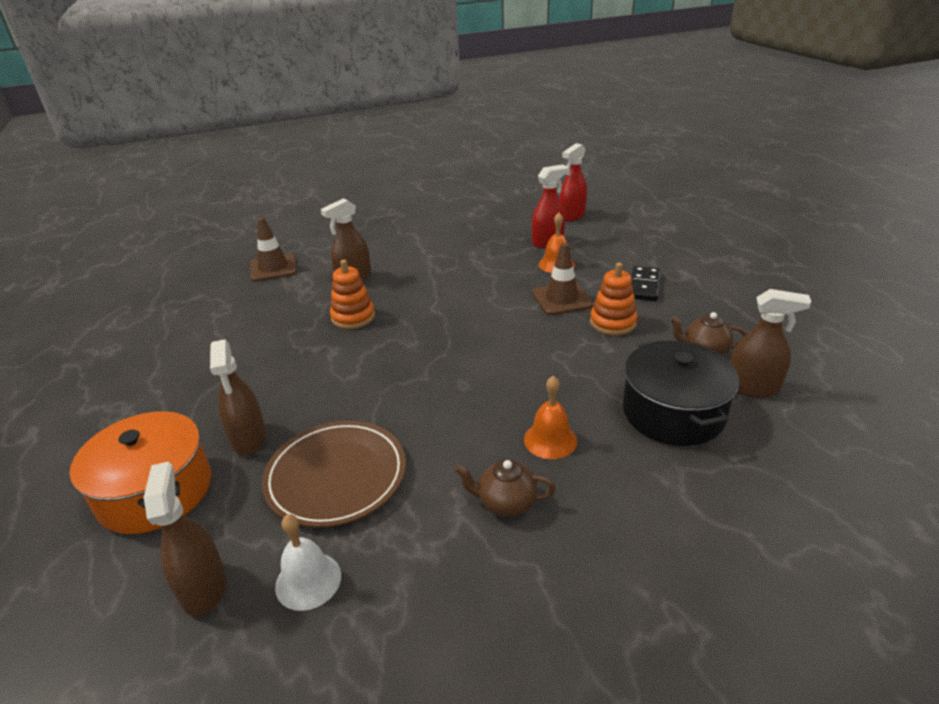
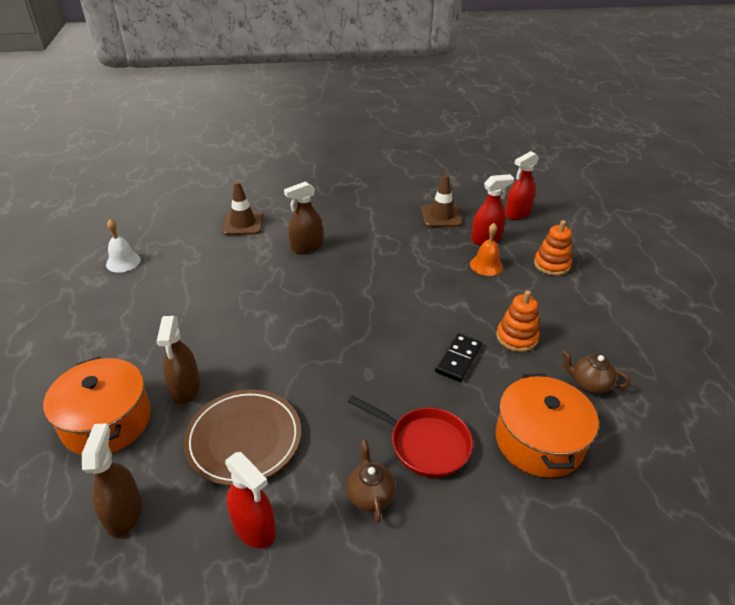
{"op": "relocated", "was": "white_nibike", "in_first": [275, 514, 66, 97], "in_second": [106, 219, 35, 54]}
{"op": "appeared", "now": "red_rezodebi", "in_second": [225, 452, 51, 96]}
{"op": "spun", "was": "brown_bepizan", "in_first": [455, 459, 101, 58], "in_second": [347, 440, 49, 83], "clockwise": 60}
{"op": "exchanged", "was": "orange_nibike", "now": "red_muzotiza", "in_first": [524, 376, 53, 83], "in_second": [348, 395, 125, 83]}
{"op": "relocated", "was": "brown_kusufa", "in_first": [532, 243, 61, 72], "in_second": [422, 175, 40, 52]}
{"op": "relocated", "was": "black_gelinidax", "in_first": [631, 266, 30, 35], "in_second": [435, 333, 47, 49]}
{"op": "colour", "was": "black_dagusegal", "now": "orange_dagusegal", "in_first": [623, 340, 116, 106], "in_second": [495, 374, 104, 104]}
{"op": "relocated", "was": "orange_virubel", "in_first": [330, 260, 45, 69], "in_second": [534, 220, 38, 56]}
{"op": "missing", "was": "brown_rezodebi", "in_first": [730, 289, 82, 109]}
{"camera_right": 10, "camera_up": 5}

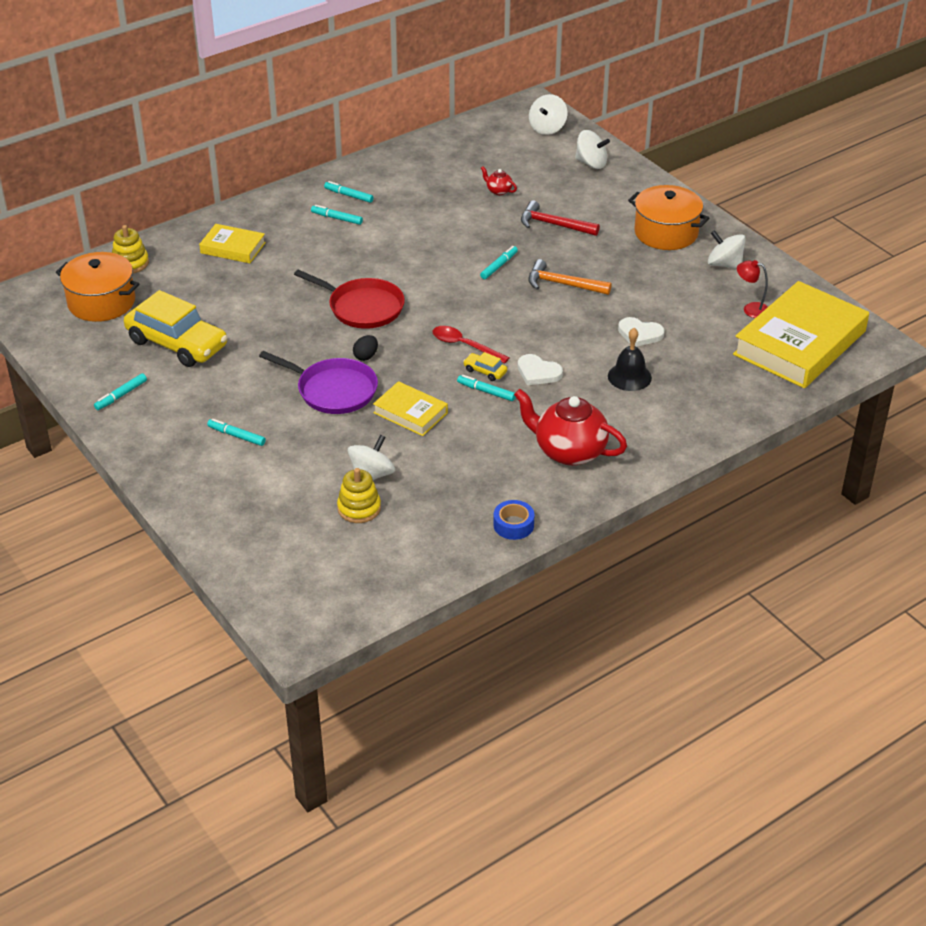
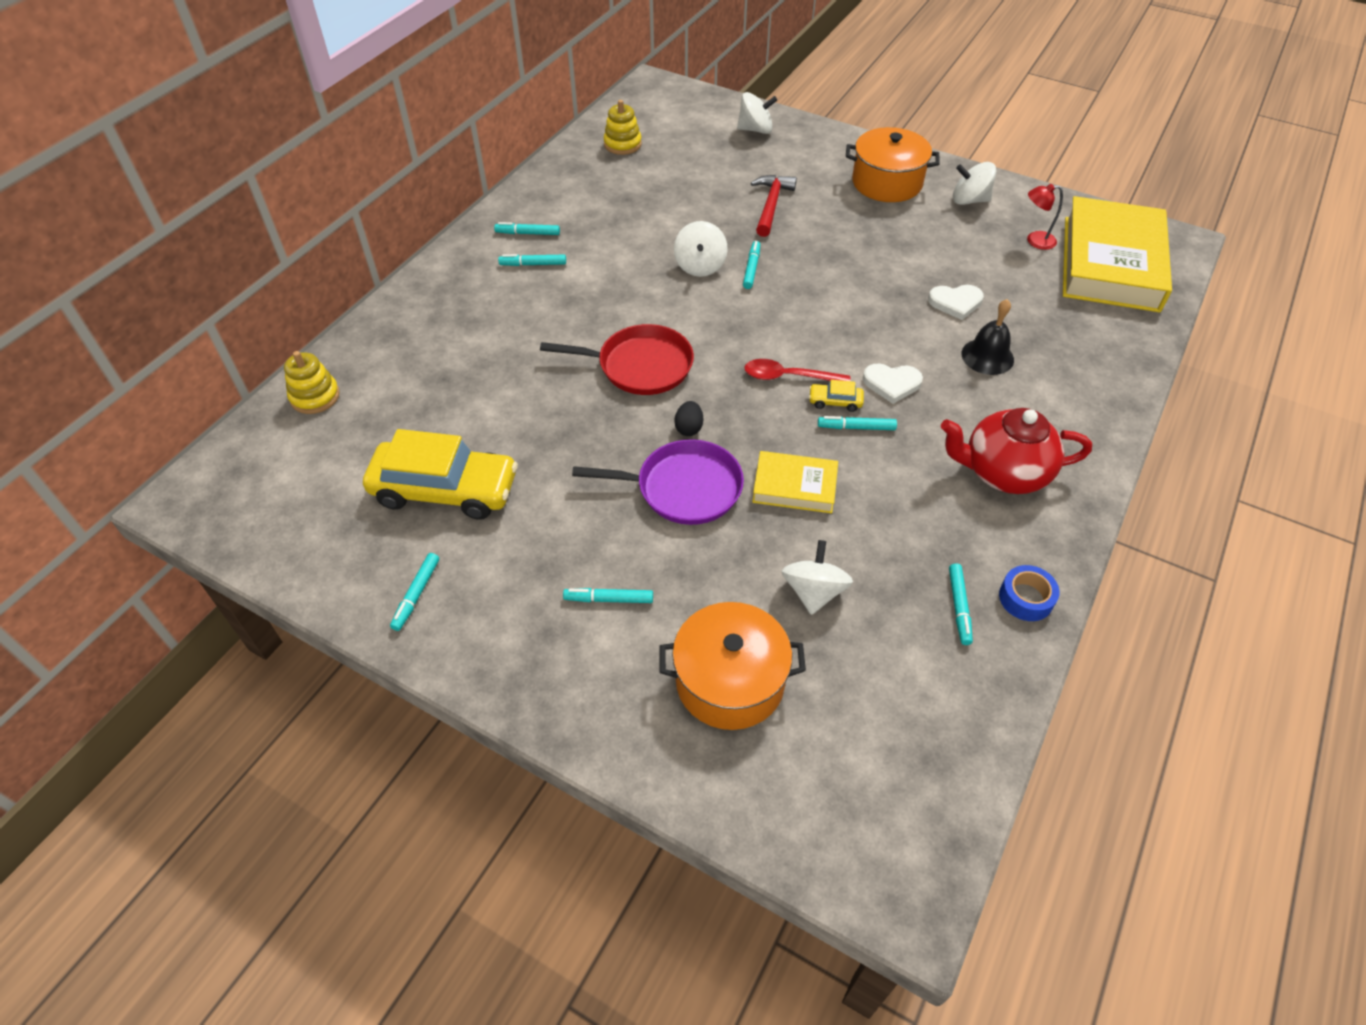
{"op": "relocated", "was": "yellow_virubel", "in_first": [337, 468, 44, 55], "in_second": [604, 100, 38, 55]}
{"op": "relocated", "was": "orange_dagusegal", "in_first": [56, 252, 83, 70], "in_second": [660, 602, 146, 128]}
{"op": "relocated", "was": "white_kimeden", "in_first": [529, 94, 38, 41], "in_second": [674, 221, 54, 56]}
{"op": "spun", "was": "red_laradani", "in_first": [521, 200, 79, 36], "in_second": [751, 175, 46, 62], "clockwise": 105}
{"op": "appeared", "now": "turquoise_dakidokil", "in_second": [949, 563, 24, 82]}
{"op": "missing", "was": "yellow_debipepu", "in_first": [199, 224, 67, 39]}
{"op": "missing", "was": "red_bepizan", "in_first": [481, 166, 36, 29]}
{"op": "missing", "was": "orange_laradani", "in_first": [528, 259, 83, 36]}
{"camera_right": -25, "camera_up": 10}

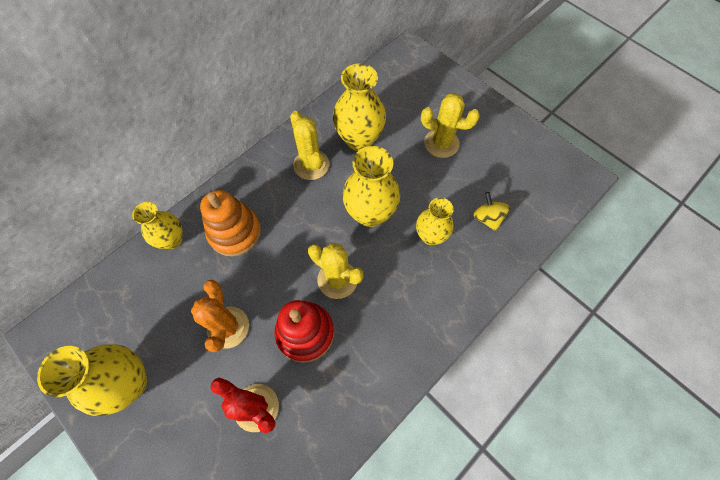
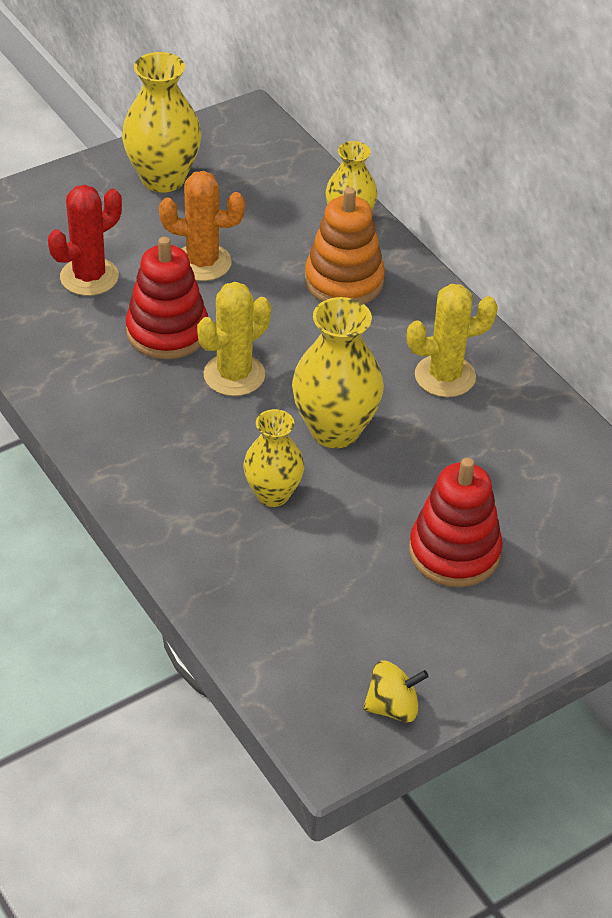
{"op": "relocated", "was": "yellow_kimeden", "in_first": [473, 192, 37, 39], "in_second": [363, 660, 66, 63]}
{"op": "exchanged", "was": "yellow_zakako", "now": "red_virubel", "in_first": [421, 93, 59, 65], "in_second": [409, 458, 94, 129]}
{"op": "missing", "was": "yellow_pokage", "in_first": [333, 64, 53, 87]}
{"camera_right": 100, "camera_up": -20}

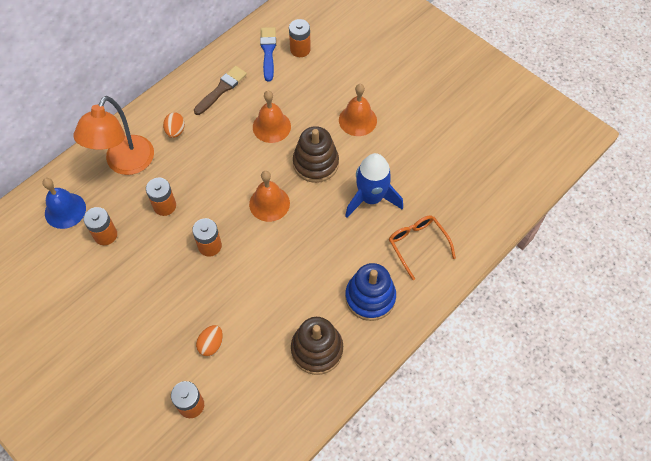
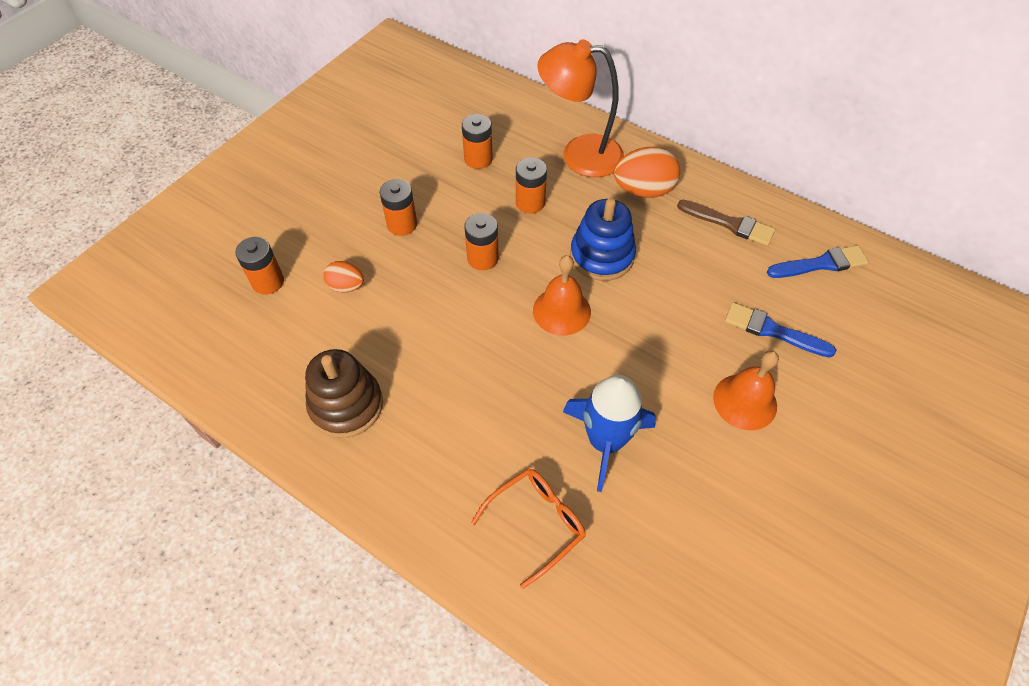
{"op": "relocated", "was": "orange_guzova", "in_first": [289, 19, 22, 38], "in_second": [380, 179, 37, 57]}
{"op": "relocated", "was": "blue_virubel", "in_first": [345, 263, 51, 58], "in_second": [570, 198, 66, 83]}
{"op": "size", "was": "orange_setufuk", "in_first": [163, 112, 22, 26], "in_second": [614, 147, 66, 51], "ratio": 1.74}
{"op": "appeared", "now": "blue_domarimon", "in_second": [725, 302, 111, 56]}
{"op": "missing", "was": "blue_nibike", "in_first": [42, 178, 44, 51]}
{"op": "missing", "was": "orange_nibike", "in_first": [253, 91, 38, 52]}
{"op": "missing", "was": "brown_virubel", "in_first": [293, 126, 46, 57]}
{"camera_right": 80, "camera_up": -5}

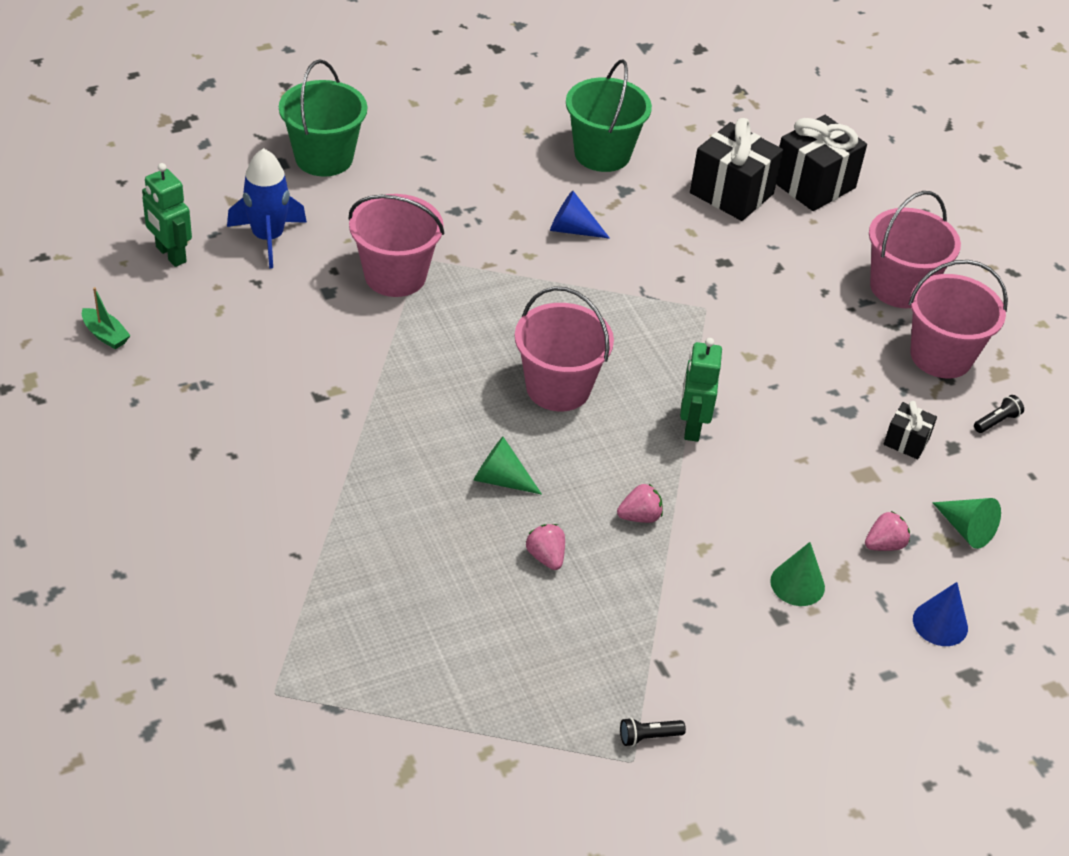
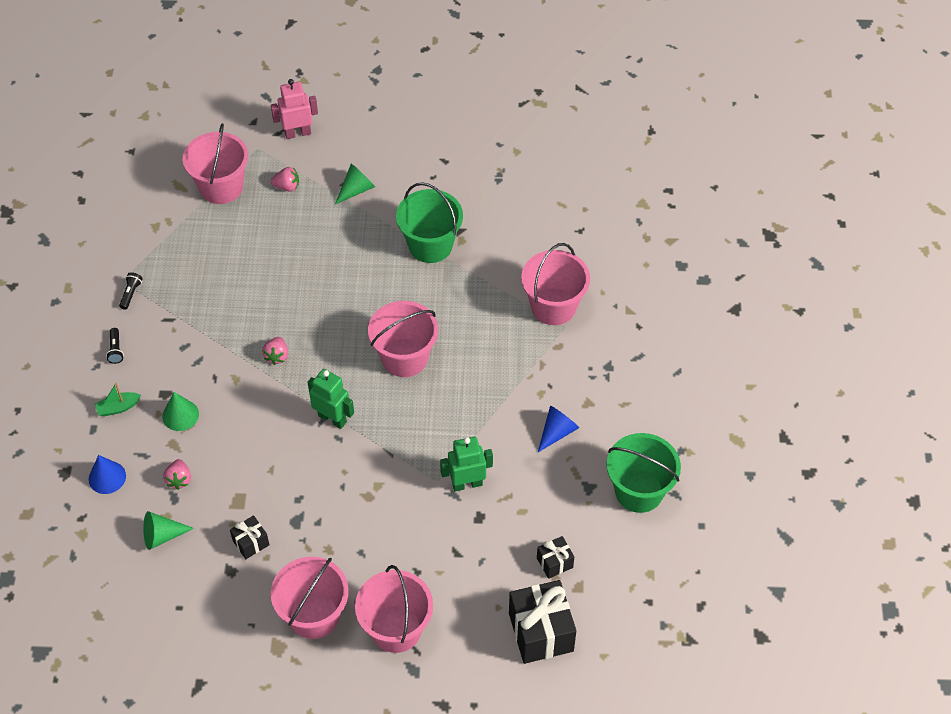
{"op": "relocated", "was": "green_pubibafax", "in_first": [82, 287, 49, 62], "in_second": [95, 383, 46, 34]}
{"op": "relocated", "was": "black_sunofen", "in_first": [974, 395, 50, 38], "in_second": [106, 328, 18, 36]}
{"op": "appeared", "now": "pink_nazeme", "in_second": [183, 123, 65, 81]}
{"op": "appeared", "now": "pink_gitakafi", "in_second": [271, 79, 47, 60]}
{"op": "relocated", "was": "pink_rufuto", "in_first": [526, 524, 39, 46], "in_second": [271, 167, 28, 25]}
{"op": "relocated", "was": "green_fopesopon", "in_first": [474, 437, 68, 58], "in_second": [335, 164, 40, 40]}
{"op": "relocated", "was": "green_nazeme", "in_first": [279, 60, 88, 117], "in_second": [396, 182, 67, 81]}
{"op": "relocated", "was": "green_gitakafi", "in_first": [142, 163, 50, 104], "in_second": [440, 437, 53, 54]}
{"op": "size", "was": "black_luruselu", "in_first": [690, 118, 93, 103], "in_second": [537, 536, 37, 43], "ratio": 0.51}
{"op": "missing", "was": "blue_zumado", "in_first": [227, 148, 80, 121]}
{"camera_right": 120, "camera_up": 10}

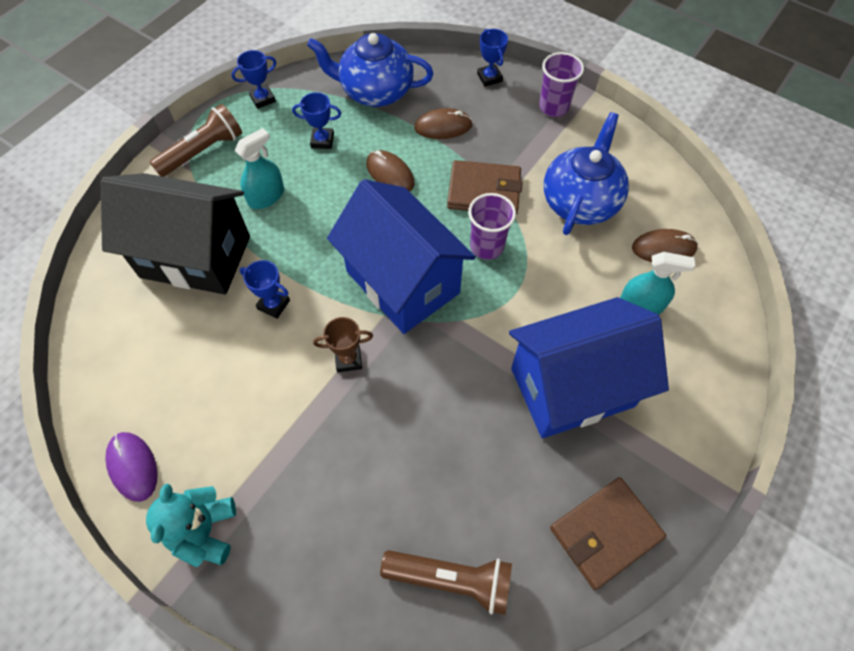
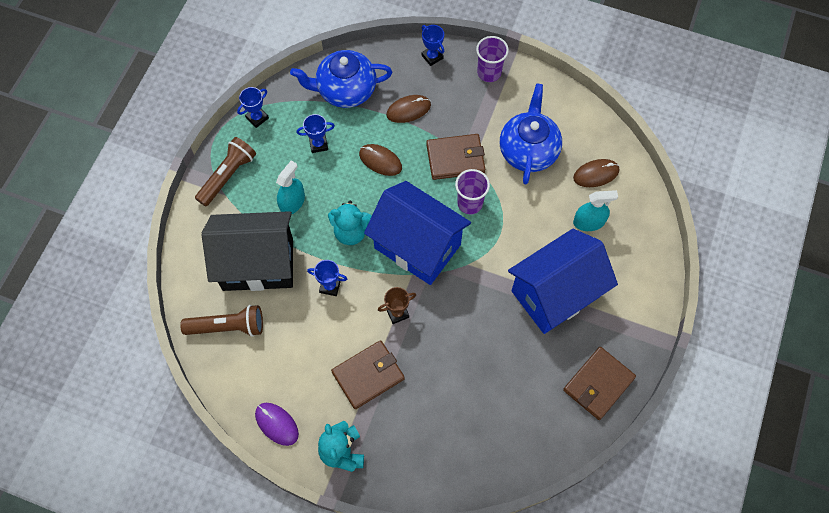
{"op": "relocated", "was": "brown_sunofen", "in_first": [380, 550, 132, 65], "in_second": [180, 305, 83, 31]}
{"op": "appeared", "now": "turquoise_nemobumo", "in_second": [328, 201, 44, 44]}
{"op": "appeared", "now": "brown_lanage", "in_second": [331, 340, 74, 69]}
{"camera_right": -15, "camera_up": 5}

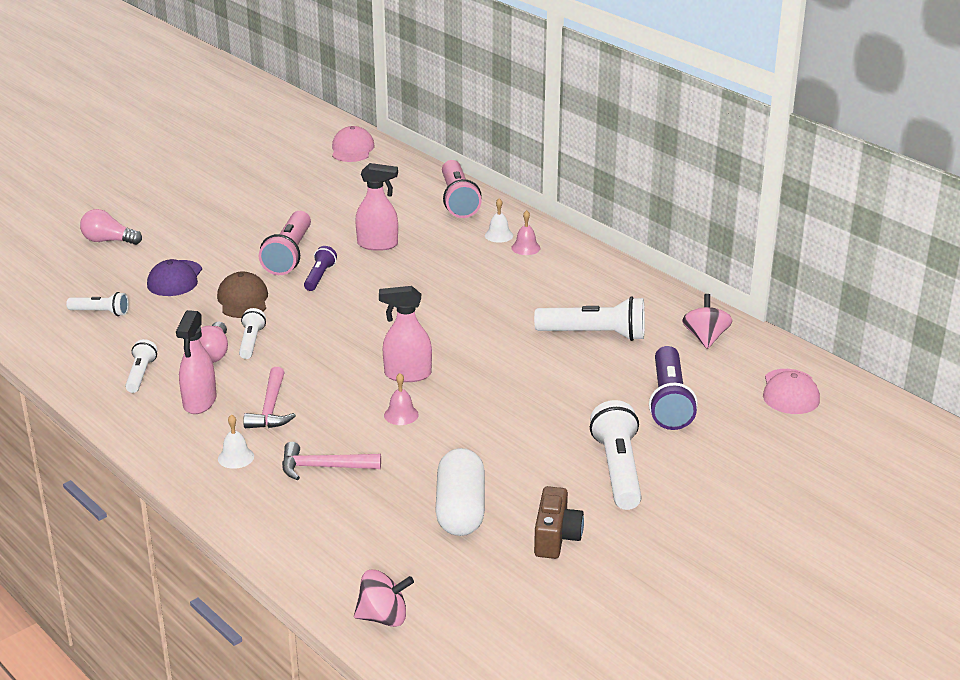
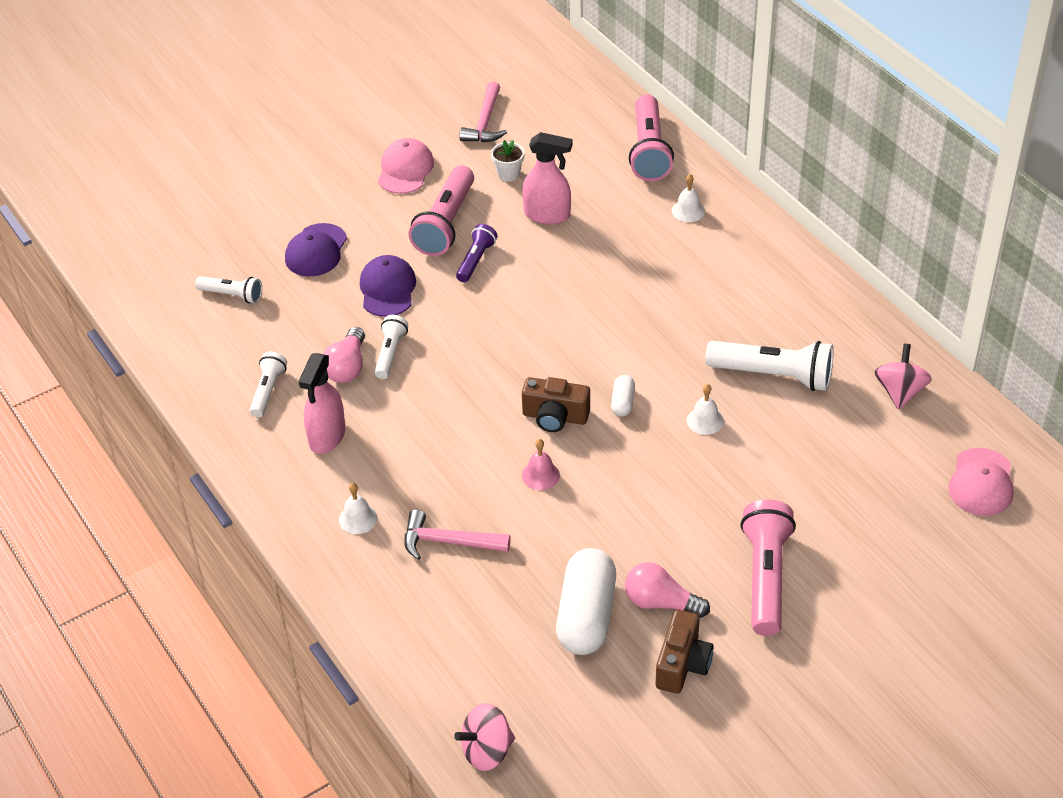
{"op": "colour", "was": "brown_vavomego", "now": "purple_vavomego", "in_first": [217, 271, 51, 47], "in_second": [360, 255, 56, 62]}
{"op": "relocated", "was": "pink_vavomego", "in_first": [332, 126, 42, 36], "in_second": [378, 138, 56, 56]}
{"op": "spun", "was": "pink_kimeden", "in_first": [354, 569, 60, 58], "in_second": [454, 703, 61, 68], "clockwise": 150}
{"op": "relocated", "was": "pink_laradani", "in_first": [243, 367, 53, 61], "in_second": [459, 81, 48, 61]}
{"op": "appeared", "now": "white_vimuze", "in_second": [491, 140, 34, 42]}
{"op": "exchanged", "was": "pink_rezodebi", "now": "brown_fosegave", "in_first": [379, 286, 53, 96], "in_second": [522, 377, 68, 55]}
{"op": "appeared", "now": "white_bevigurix", "in_second": [611, 375, 24, 42]}
{"op": "relocated", "was": "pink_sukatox", "in_first": [80, 209, 62, 36], "in_second": [625, 562, 85, 56]}
{"op": "appeared", "now": "white_nibike", "in_second": [687, 384, 37, 51]}
{"op": "colour", "was": "white_sunofen", "now": "pink_sunofen", "in_first": [590, 400, 51, 110], "in_second": [740, 499, 56, 137]}
{"op": "missing", "was": "pink_nibike", "in_first": [511, 210, 29, 45]}
{"op": "missing", "was": "purple_sunofen", "in_first": [649, 346, 49, 84]}
{"camera_right": 10, "camera_up": 15}

